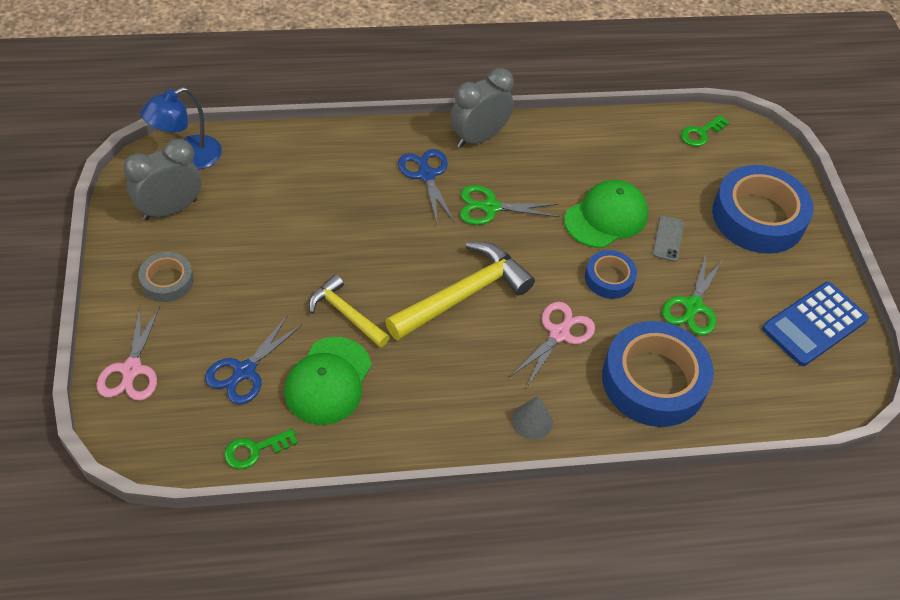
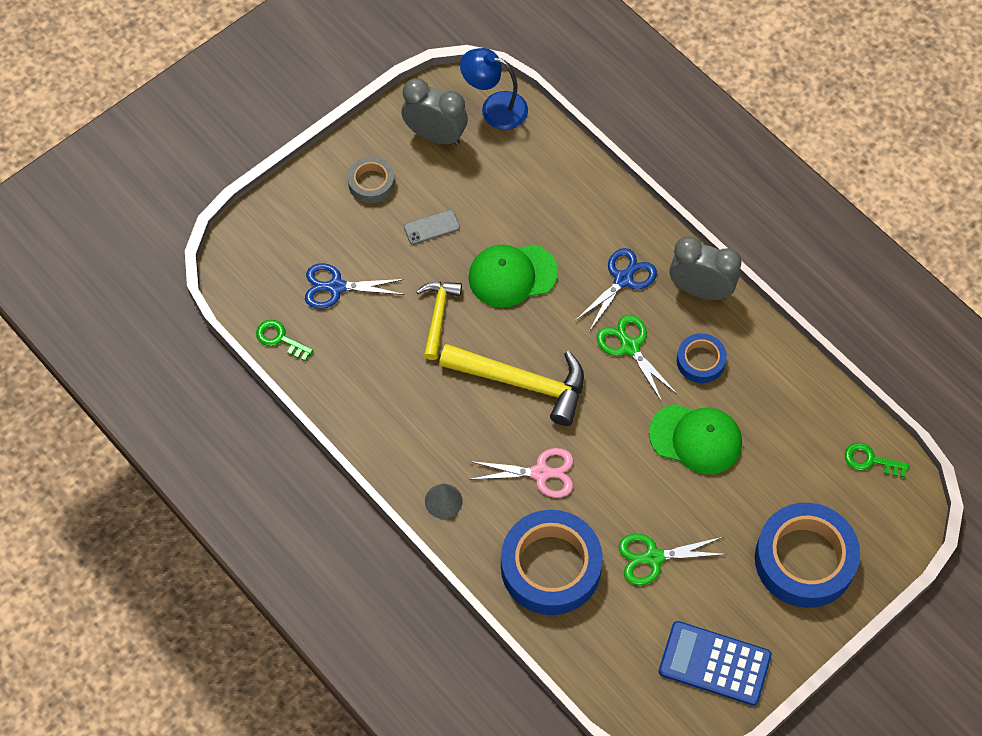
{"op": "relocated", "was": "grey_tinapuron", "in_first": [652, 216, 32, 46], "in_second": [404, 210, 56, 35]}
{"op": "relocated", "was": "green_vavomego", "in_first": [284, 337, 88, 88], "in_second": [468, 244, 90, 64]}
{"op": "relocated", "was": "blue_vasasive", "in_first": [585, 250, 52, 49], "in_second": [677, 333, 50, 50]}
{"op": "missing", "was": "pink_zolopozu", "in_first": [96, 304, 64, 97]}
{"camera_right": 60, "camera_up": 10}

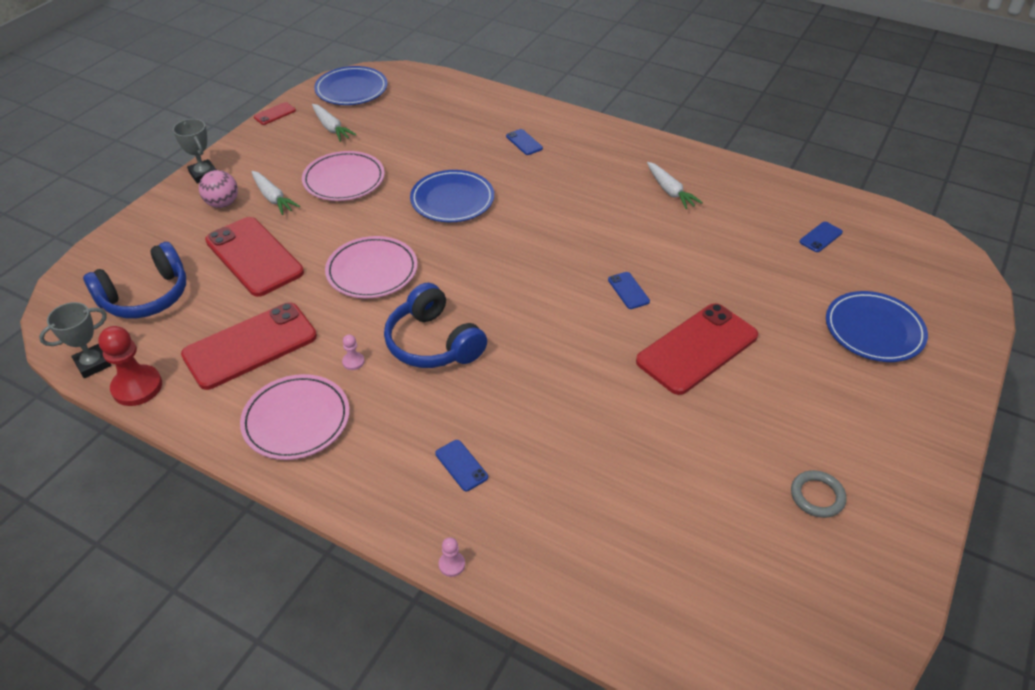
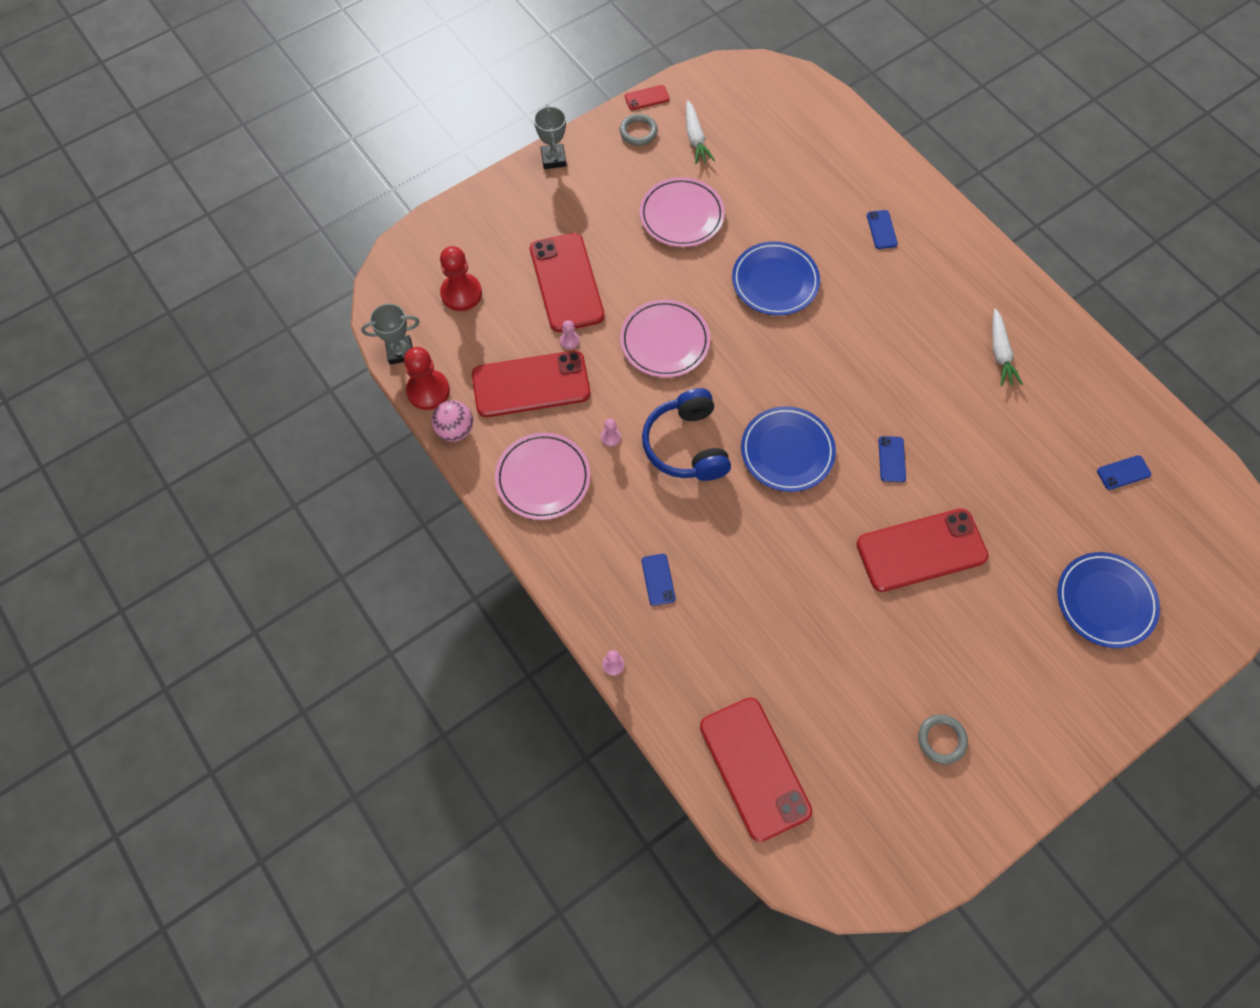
{"op": "relocated", "was": "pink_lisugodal", "in_first": [199, 170, 39, 38], "in_second": [431, 400, 42, 42]}
{"op": "exchanged", "was": "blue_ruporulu", "now": "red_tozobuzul", "in_first": [83, 242, 103, 76], "in_second": [440, 246, 42, 65]}
{"op": "appeared", "now": "pink_tozobuzul", "in_second": [560, 320, 19, 29]}
{"op": "appeared", "now": "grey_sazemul", "in_second": [619, 114, 39, 32]}
{"op": "appeared", "now": "red_tinapuron", "in_second": [700, 697, 112, 145]}
{"op": "relocated", "was": "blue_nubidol", "in_first": [314, 66, 74, 39], "in_second": [741, 406, 95, 86]}
{"op": "missing", "was": "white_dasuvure", "in_first": [251, 171, 49, 44]}
{"camera_right": 25, "camera_up": 20}

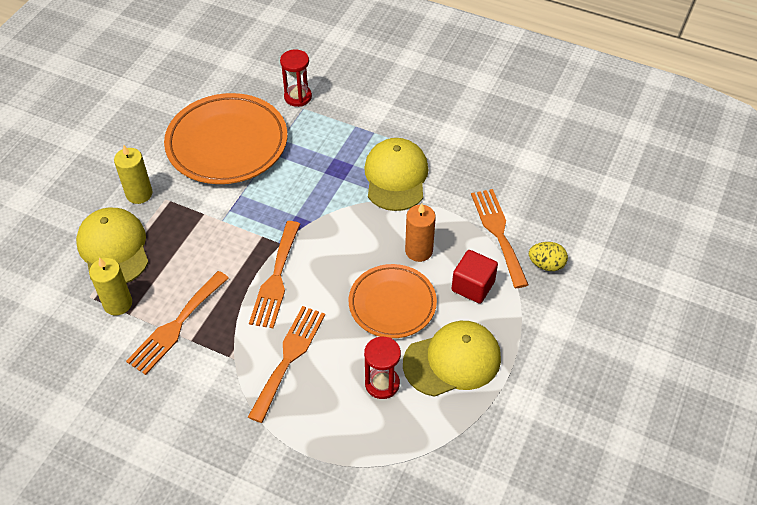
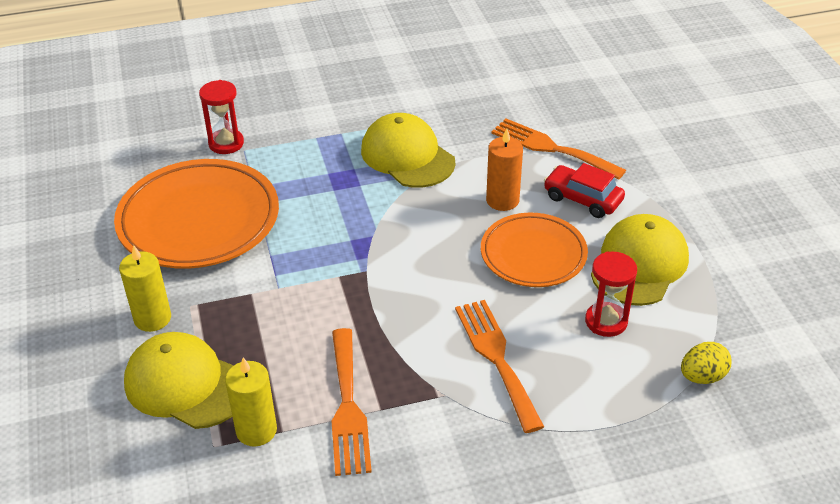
{"op": "exchanged", "was": "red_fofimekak", "now": "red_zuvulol", "in_first": [452, 250, 46, 54], "in_second": [544, 163, 81, 55]}
{"op": "relocated", "was": "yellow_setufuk", "in_first": [529, 242, 39, 29], "in_second": [681, 342, 51, 42]}
{"op": "missing", "was": "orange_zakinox", "in_first": [249, 221, 51, 107]}
{"camera_right": -40, "camera_up": -10}

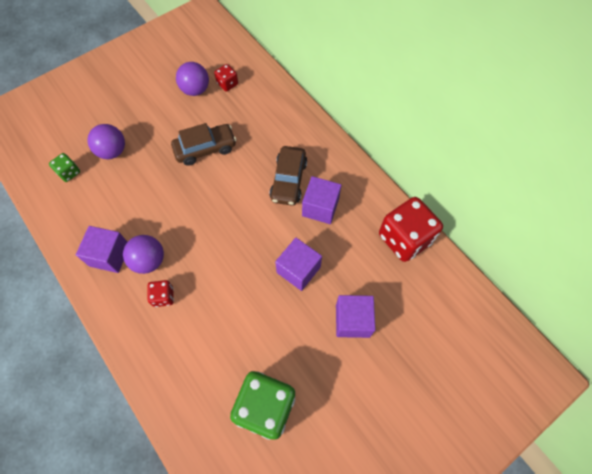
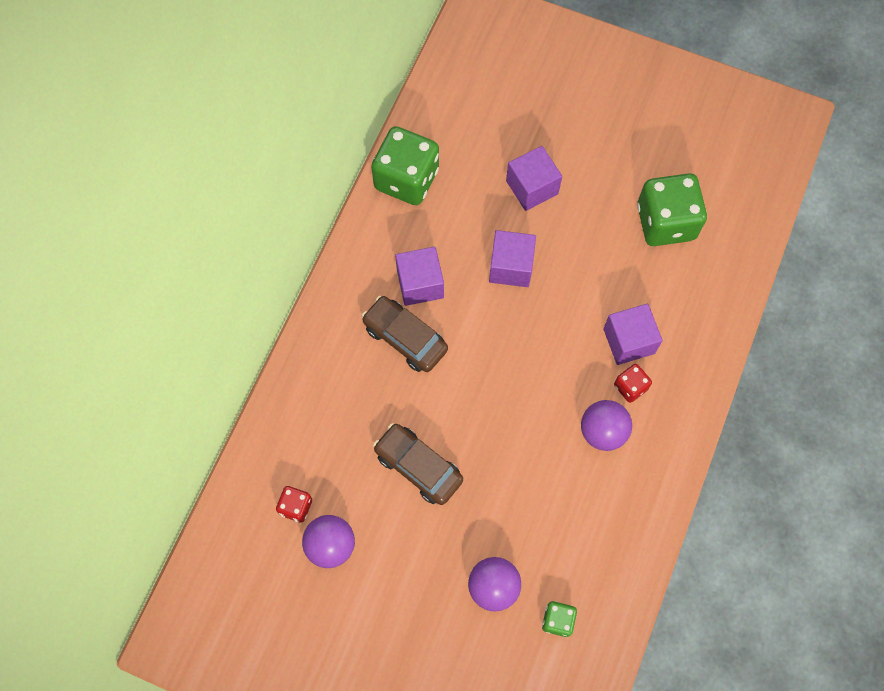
{"op": "spun", "was": "brown_zuvulol", "in_first": [269, 146, 38, 60], "in_second": [361, 296, 87, 76], "clockwise": -120}
{"op": "colour", "was": "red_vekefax", "now": "green_vekefax", "in_first": [379, 197, 64, 65], "in_second": [371, 126, 68, 79]}
{"op": "relocated", "was": "purple_fofimekak", "in_first": [76, 226, 51, 47], "in_second": [603, 304, 60, 61]}
{"camera_right": -120, "camera_up": 5}

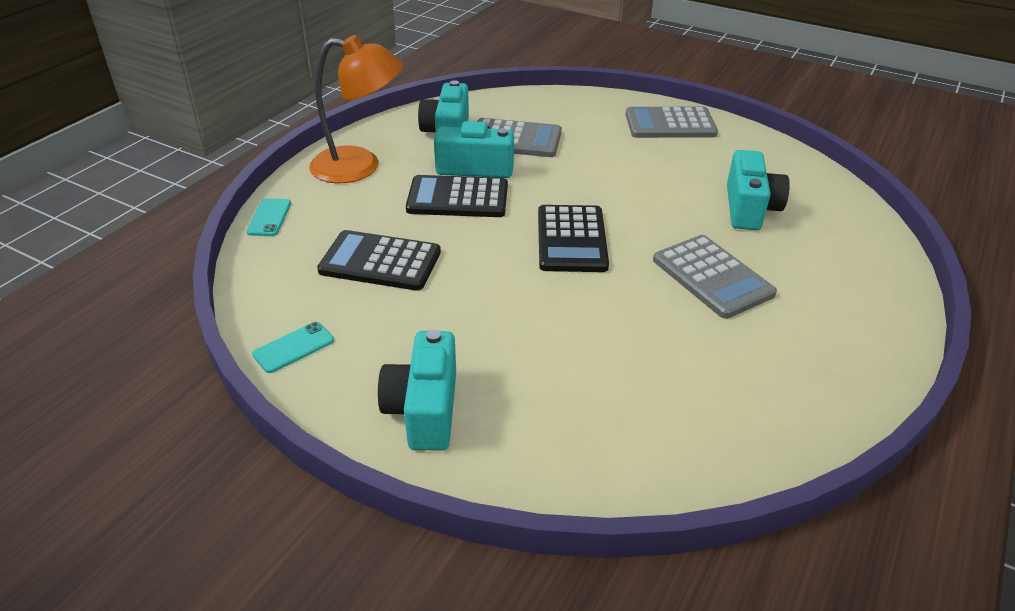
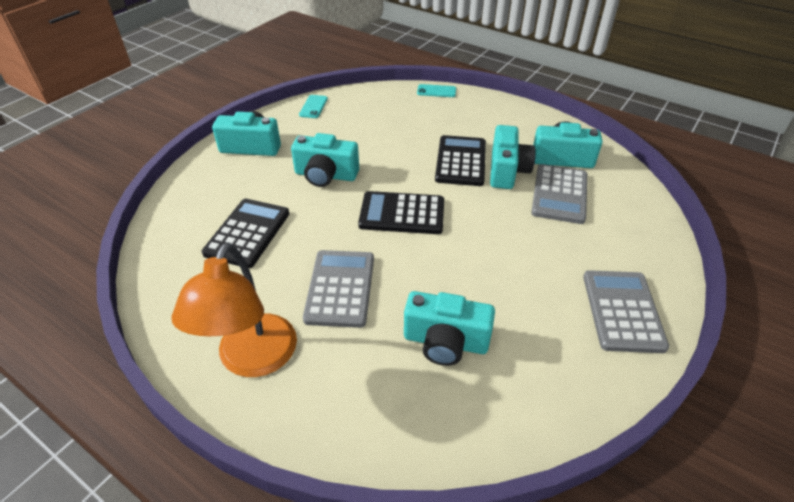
{"op": "relocated", "was": "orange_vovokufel", "in_first": [309, 35, 94, 148], "in_second": [171, 242, 126, 135]}
{"op": "relocated", "was": "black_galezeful", "in_first": [317, 230, 124, 61], "in_second": [202, 199, 87, 69]}
{"op": "appeared", "now": "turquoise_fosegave", "in_second": [291, 133, 68, 54]}
{"op": "spun", "was": "turquoise_tinapuron", "in_first": [252, 322, 82, 51], "in_second": [299, 95, 29, 23], "clockwise": 45}
{"op": "spun", "was": "grey_galezeful", "in_first": [653, 235, 124, 84], "in_second": [303, 250, 71, 78], "clockwise": 120}
{"camera_right": 95, "camera_up": 5}

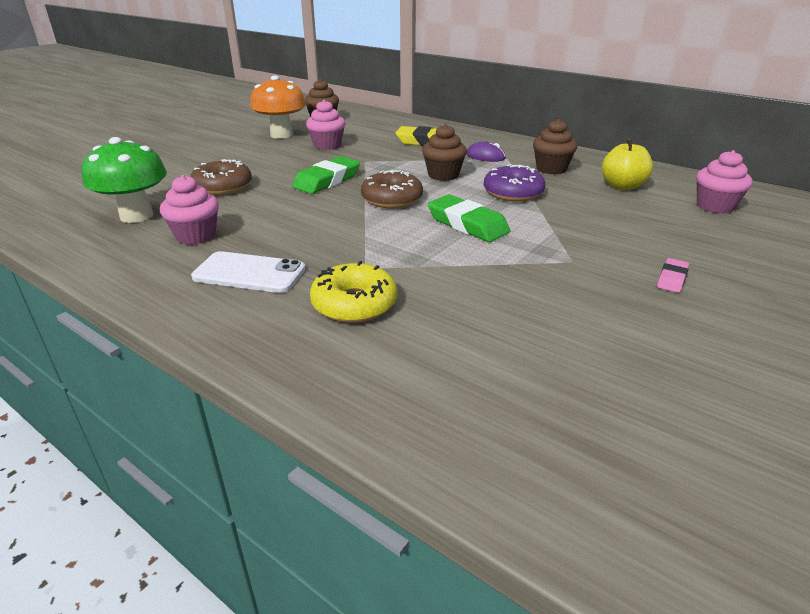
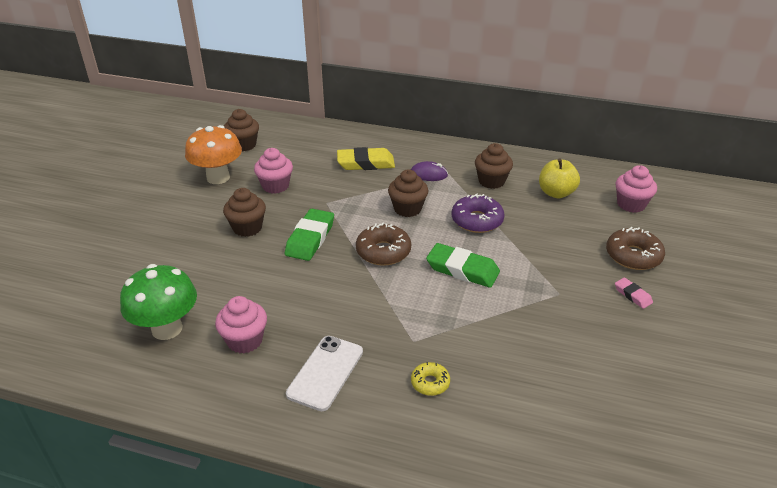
{"op": "appeared", "now": "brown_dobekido", "in_second": [223, 188, 43, 49]}
{"op": "spun", "was": "white_tinapuron", "in_first": [191, 251, 115, 42], "in_second": [286, 336, 77, 75], "clockwise": -60}
{"op": "size", "was": "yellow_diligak", "in_first": [310, 261, 87, 62], "in_second": [411, 362, 39, 34], "ratio": 0.57}
{"op": "relocated", "was": "brown_diligak", "in_first": [190, 159, 62, 36], "in_second": [606, 227, 59, 43]}
{"op": "spun", "was": "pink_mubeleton", "in_first": [657, 258, 32, 35], "in_second": [615, 277, 38, 32], "clockwise": -45}
{"camera_right": -20, "camera_up": 5}

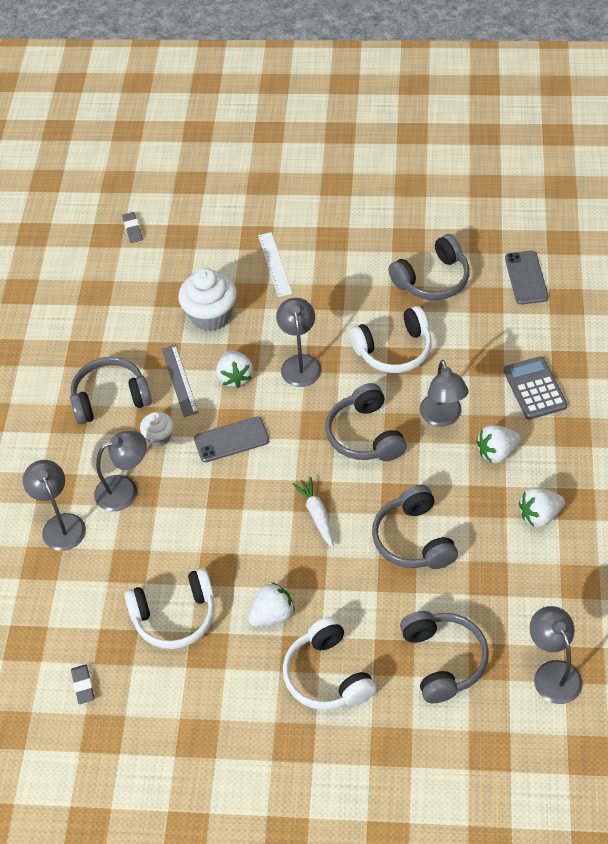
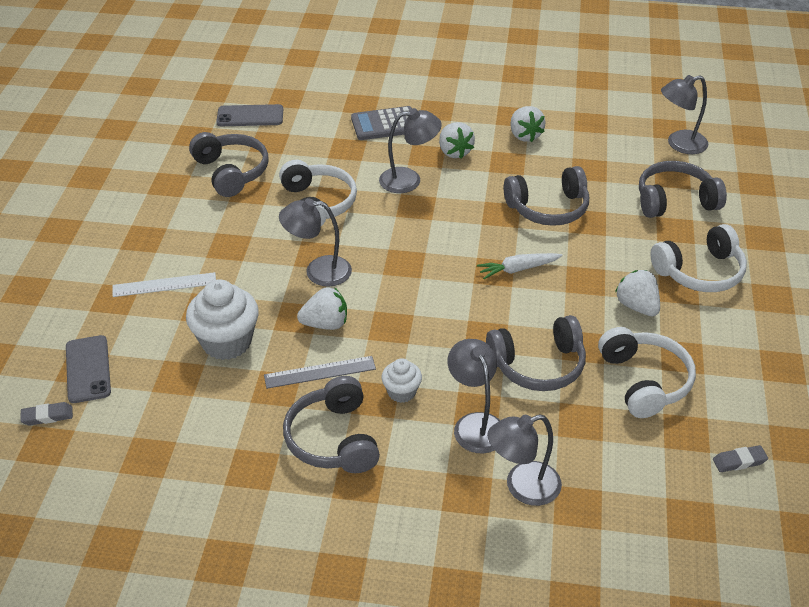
{"op": "relocated", "was": "grey_tinapuron", "in_first": [194, 416, 75, 46], "in_second": [66, 335, 45, 68]}
{"op": "relocated", "was": "grey_ruporulu", "in_first": [325, 383, 82, 78], "in_second": [486, 315, 100, 76]}
{"camera_right": -90, "camera_up": -10}

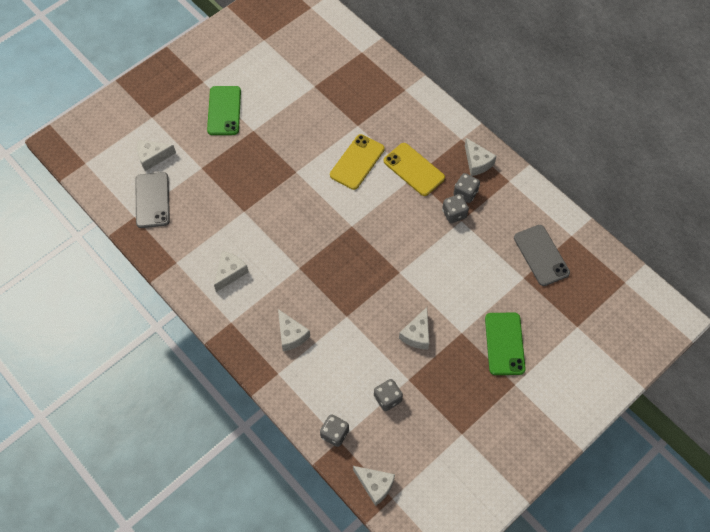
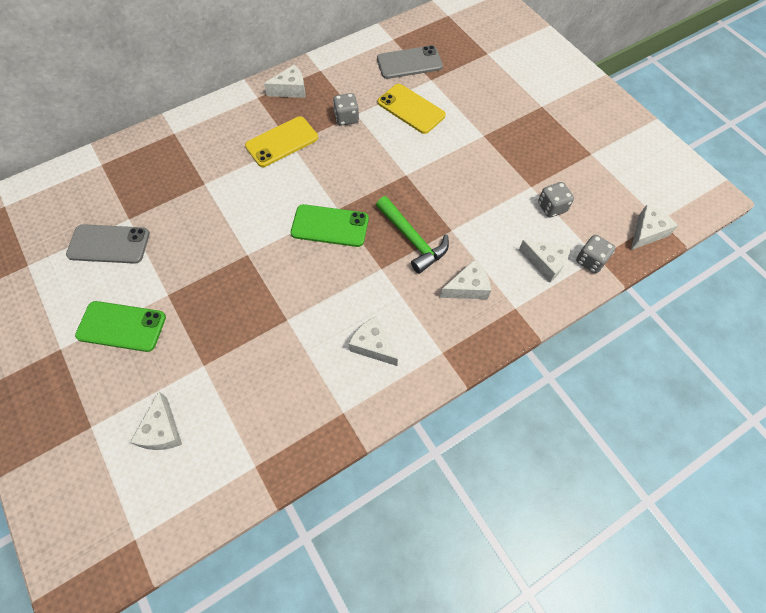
{"op": "relocated", "was": "grey_tinapuron", "in_first": [135, 172, 35, 56], "in_second": [66, 224, 84, 40]}
{"op": "relocated", "was": "green_tinapuron", "in_first": [485, 313, 41, 62], "in_second": [291, 204, 78, 43]}
{"op": "appeared", "now": "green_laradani", "in_second": [376, 196, 73, 78]}
{"op": "relocated", "was": "yellow_tinapuron", "in_first": [330, 134, 55, 56], "in_second": [378, 84, 68, 50]}
{"op": "relocated", "was": "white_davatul", "in_first": [399, 307, 30, 42], "in_second": [519, 240, 51, 43]}
{"op": "missing", "was": "grey_vekefax", "in_first": [453, 173, 27, 30]}
{"camera_right": -80, "camera_up": 0}

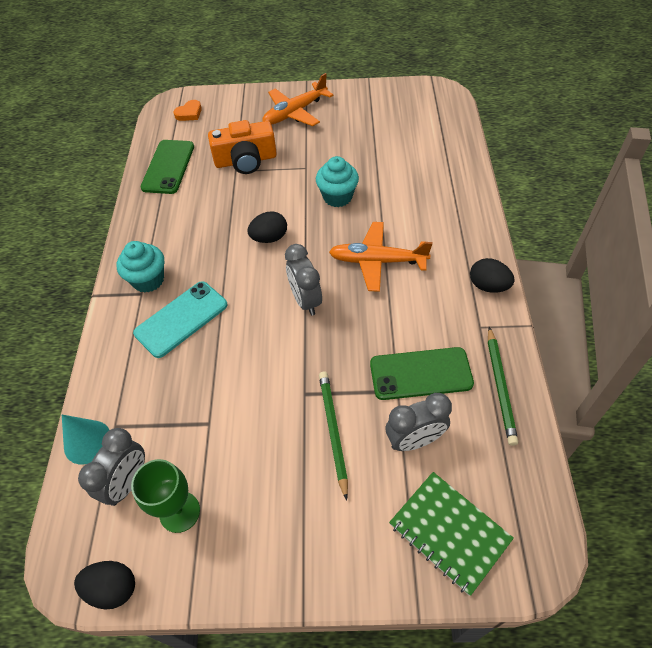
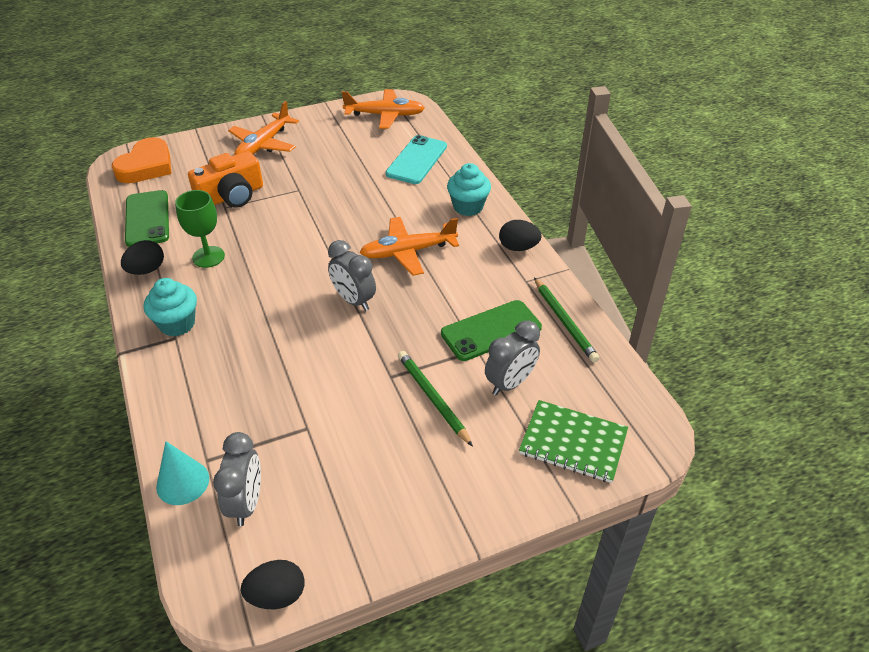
{"op": "size", "was": "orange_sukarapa", "in_first": [173, 100, 29, 21], "in_second": [112, 137, 60, 46], "ratio": 1.95}
{"op": "relocated", "was": "black_setufuk", "in_first": [247, 211, 40, 32], "in_second": [121, 240, 43, 35]}
{"op": "relocated", "was": "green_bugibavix", "in_first": [131, 459, 69, 74], "in_second": [175, 190, 50, 78]}
{"op": "appeared", "now": "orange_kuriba", "in_second": [342, 89, 83, 40]}
{"op": "relocated", "was": "turquoise_tinapuron", "in_first": [133, 281, 95, 77], "in_second": [386, 135, 61, 49]}
{"op": "relocated", "was": "turquoise_dobekido", "in_first": [316, 156, 43, 51], "in_second": [447, 163, 44, 53]}
{"camera_right": -25, "camera_up": -10}

